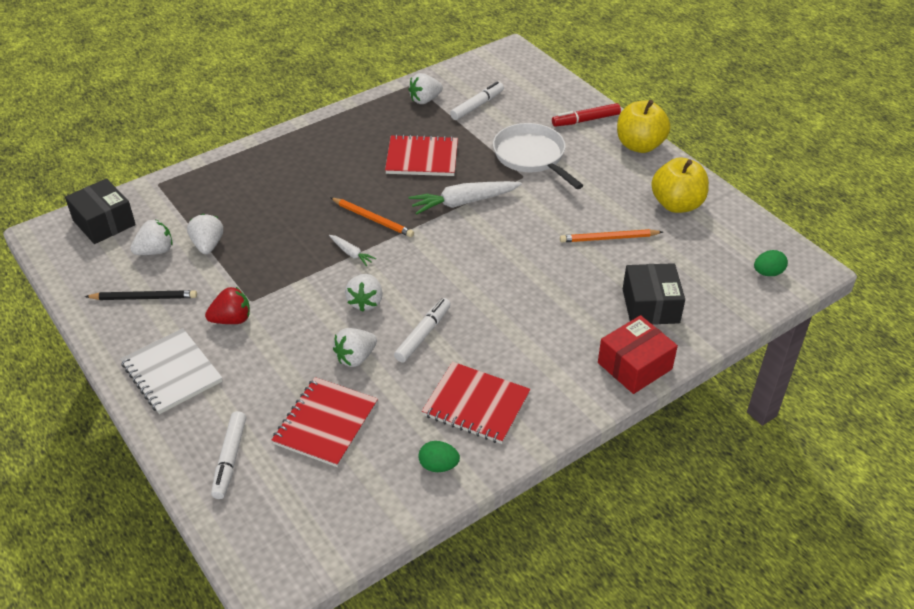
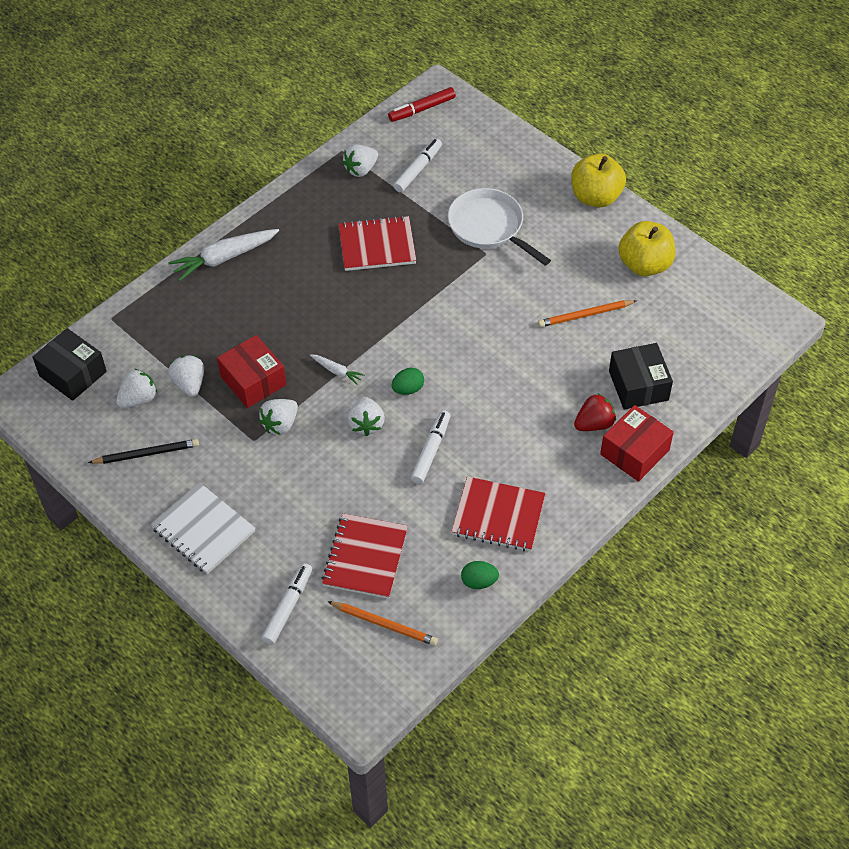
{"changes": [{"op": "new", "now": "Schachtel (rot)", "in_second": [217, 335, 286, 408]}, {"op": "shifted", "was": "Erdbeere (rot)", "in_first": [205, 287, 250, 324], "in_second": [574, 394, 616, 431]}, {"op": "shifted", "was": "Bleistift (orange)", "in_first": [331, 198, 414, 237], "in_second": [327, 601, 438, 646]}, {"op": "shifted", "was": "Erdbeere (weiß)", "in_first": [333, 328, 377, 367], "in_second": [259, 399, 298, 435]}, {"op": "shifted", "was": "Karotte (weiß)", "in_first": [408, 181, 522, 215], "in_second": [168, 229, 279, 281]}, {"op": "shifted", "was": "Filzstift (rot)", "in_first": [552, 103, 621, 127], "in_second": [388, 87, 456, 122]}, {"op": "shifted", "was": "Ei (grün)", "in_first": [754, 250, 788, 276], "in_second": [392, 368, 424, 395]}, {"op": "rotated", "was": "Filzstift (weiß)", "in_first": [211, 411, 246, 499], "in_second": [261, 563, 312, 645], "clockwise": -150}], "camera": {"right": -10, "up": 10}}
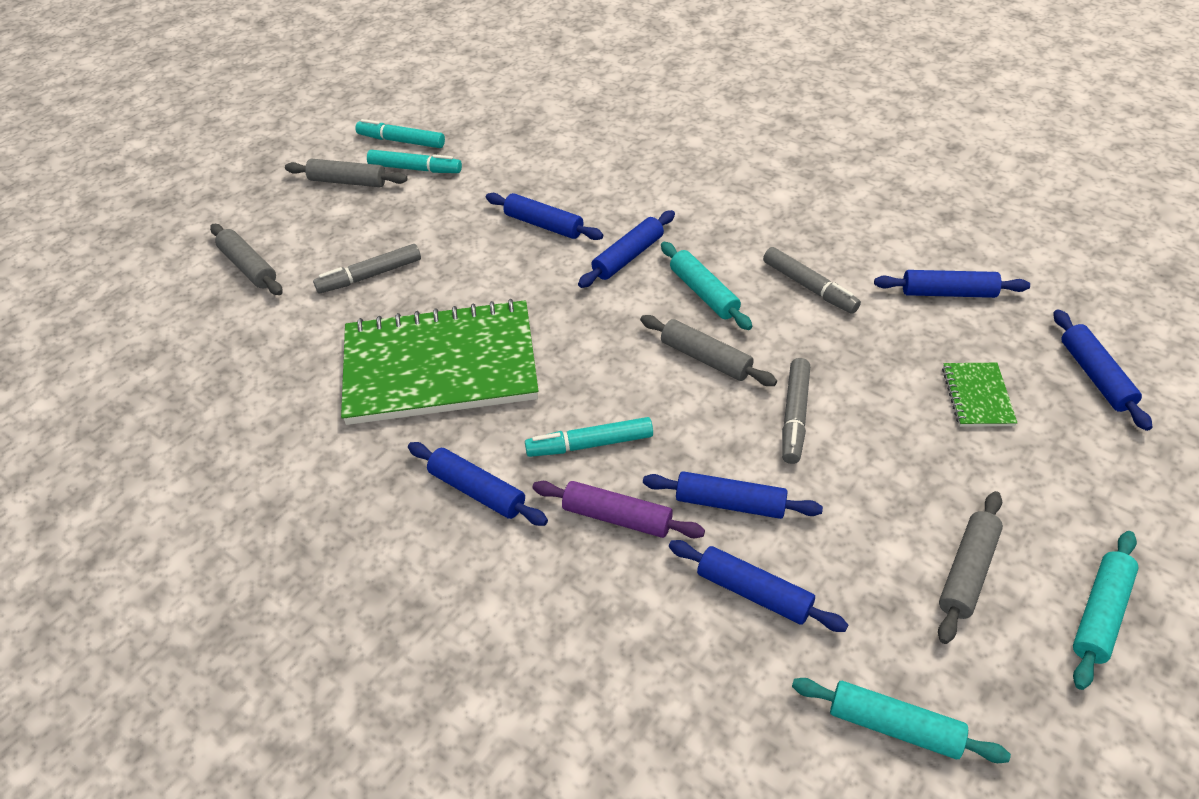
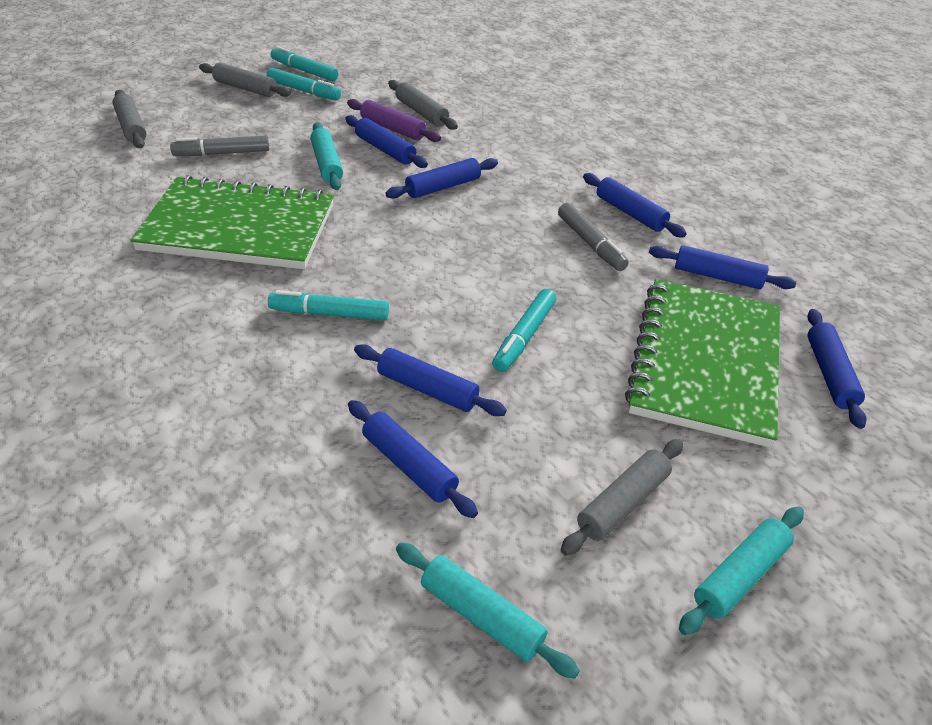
{"changes": [{"op": "shifted", "was": "Nudelholz (blau)", "in_first": [408, 442, 548, 526], "in_second": [583, 173, 687, 237]}, {"op": "shifted", "was": "Nudelholz (lila)", "in_first": [532, 481, 705, 538], "in_second": [347, 99, 441, 142]}, {"op": "shifted", "was": "Nudelholz (grau)", "in_first": [640, 315, 777, 386], "in_second": [388, 80, 458, 130]}, {"op": "shifted", "was": "Nudelholz (türkis)", "in_first": [661, 242, 752, 330], "in_second": [310, 123, 343, 190]}, {"op": "repainted", "was": "Filzstift (grau)", "now": "Filzstift (türkis)", "in_first": [782, 358, 810, 464], "in_second": [492, 289, 556, 372]}, {"op": "scaled", "was": "Notizbuch (grün)", "in_first": [942, 363, 1017, 427], "in_second": [625, 279, 780, 448], "ratio": 2.48}], "camera": {"right": 10, "up": -5}}
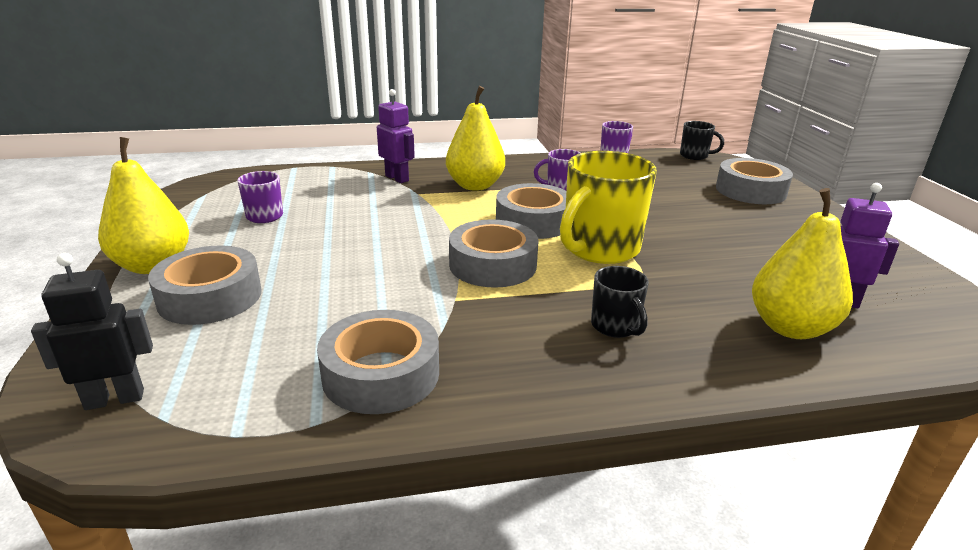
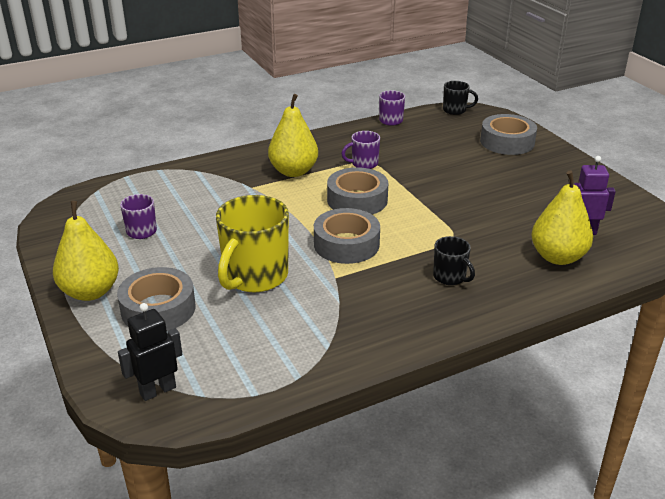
{"changes": [{"op": "gone", "was": "Klebeband (grau)", "in_first": [317, 310, 439, 414]}, {"op": "gone", "was": "Roboter (lila)", "in_first": [377, 89, 415, 183]}, {"op": "shifted", "was": "Tasse (gelb)", "in_first": [560, 151, 657, 264], "in_second": [216, 195, 289, 292]}], "camera": {"right": -15, "up": 5}}
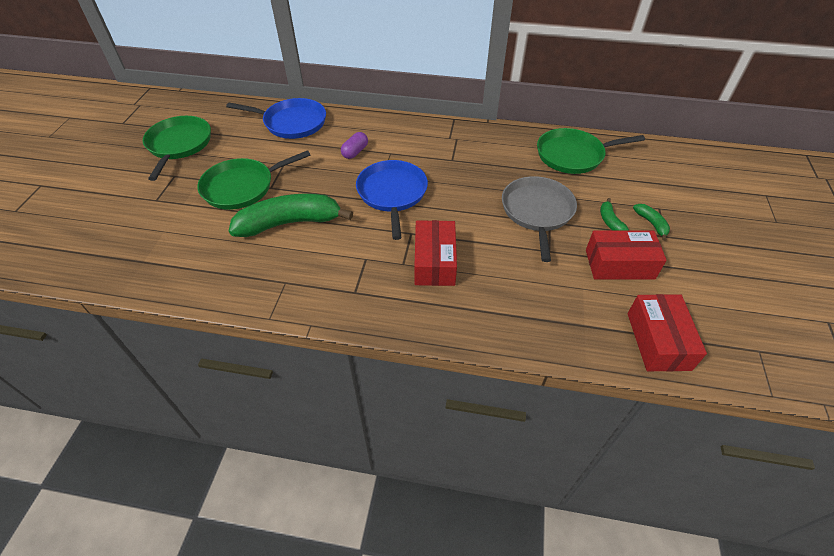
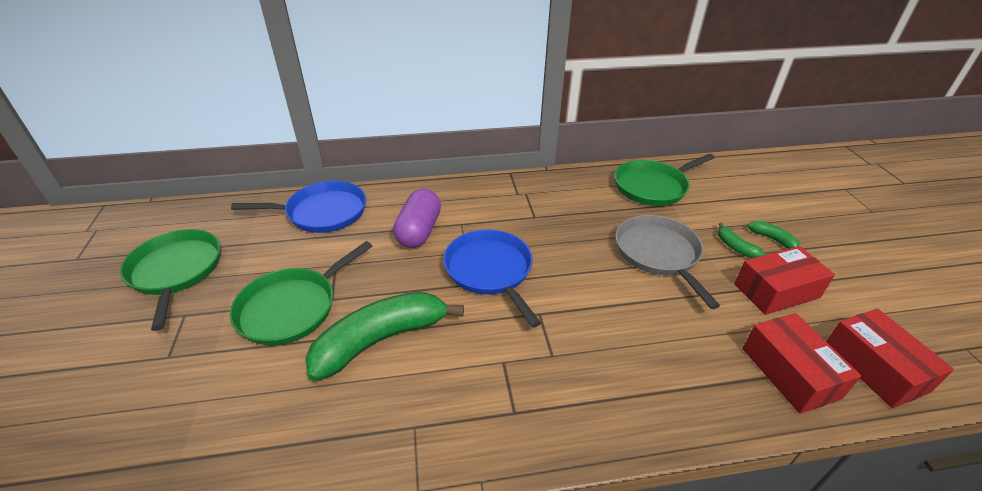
{"changes": [{"op": "shifted", "was": "Schachtel (rot)", "in_first": [415, 220, 457, 286], "in_second": [742, 313, 861, 414]}, {"op": "scaled", "was": "Kapsel (lila)", "in_first": [341, 132, 368, 159], "in_second": [393, 189, 441, 248], "ratio": 1.7}], "camera": {"right": -20, "up": -10}}
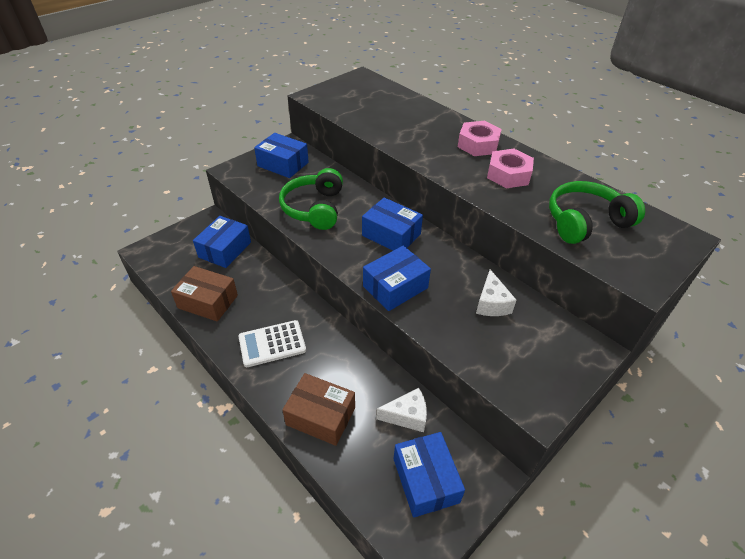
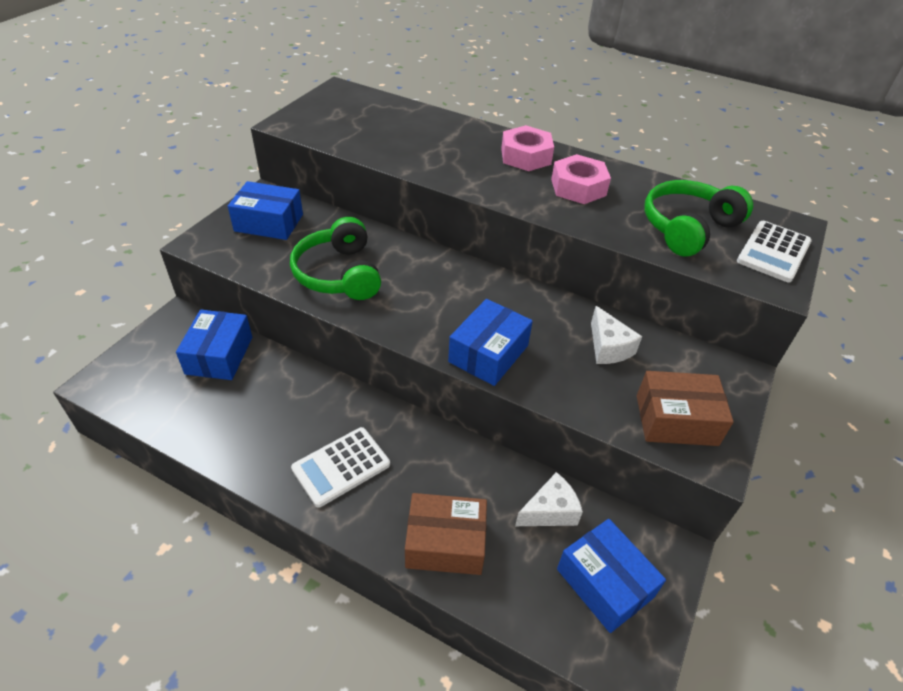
{"changes": [{"op": "gone", "was": "Schachtel (blau)", "in_first": [362, 197, 423, 251]}, {"op": "new", "now": "Taschenrechner (weiß)", "in_second": [737, 221, 812, 282]}, {"op": "shifted", "was": "Schachtel (braun)", "in_first": [171, 266, 238, 322], "in_second": [637, 371, 734, 446]}], "camera": {"right": -20, "up": 0}}
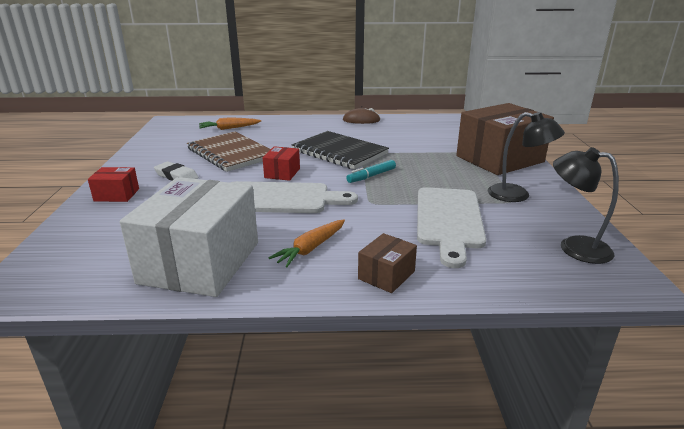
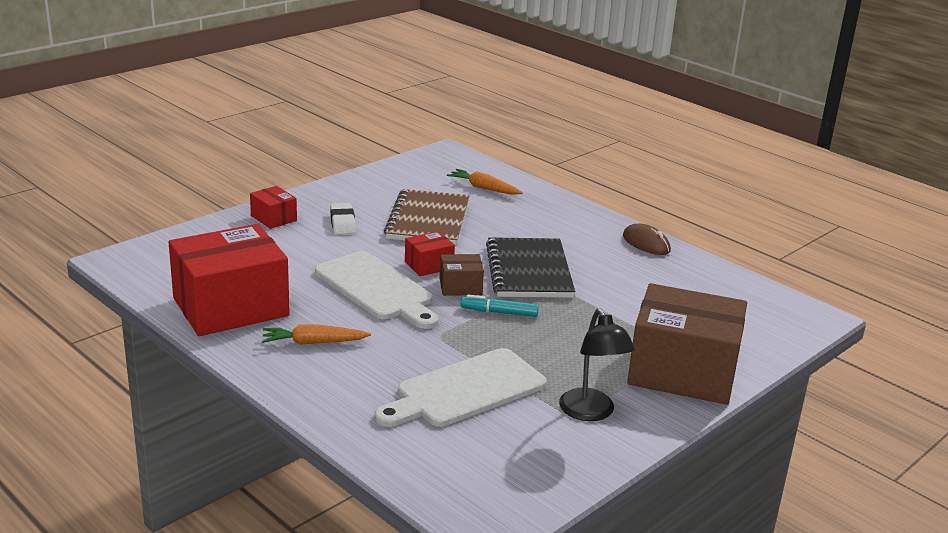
{"changes": [{"op": "gone", "was": "Lampe (schwarz)", "in_first": [553, 147, 619, 264]}, {"op": "shifted", "was": "Schachtel (braun)", "in_first": [358, 233, 417, 293], "in_second": [440, 254, 484, 296]}, {"op": "repainted", "was": "Schachtel (weiß)", "now": "Schachtel (rot)", "in_first": [120, 177, 258, 297], "in_second": [169, 224, 290, 336]}], "camera": {"right": 45, "up": 0}}
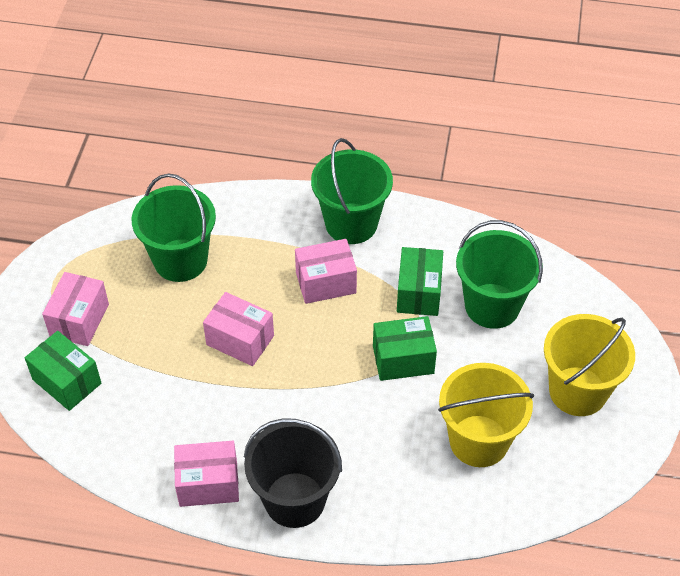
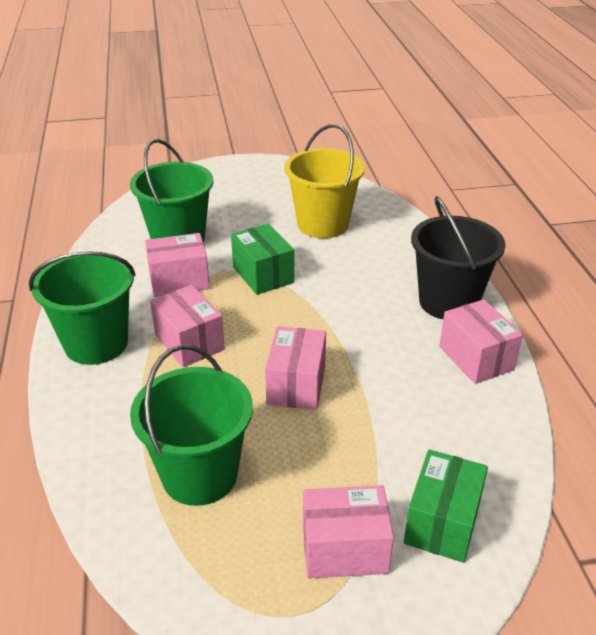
{"changes": [{"op": "gone", "was": "Eimer (gelb)", "in_first": [544, 314, 635, 416]}, {"op": "repainted", "was": "Schachtel (grün)", "now": "Schachtel (rosa)", "in_first": [397, 247, 443, 316], "in_second": [145, 233, 210, 297]}], "camera": {"right": -110, "up": -15}}
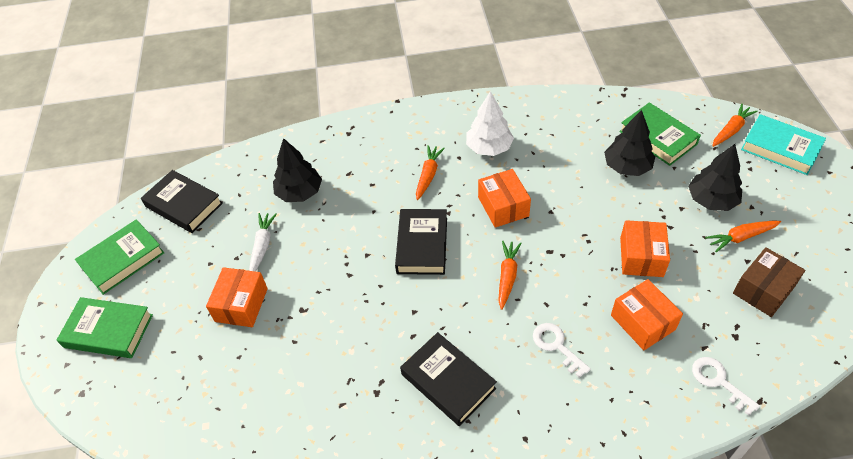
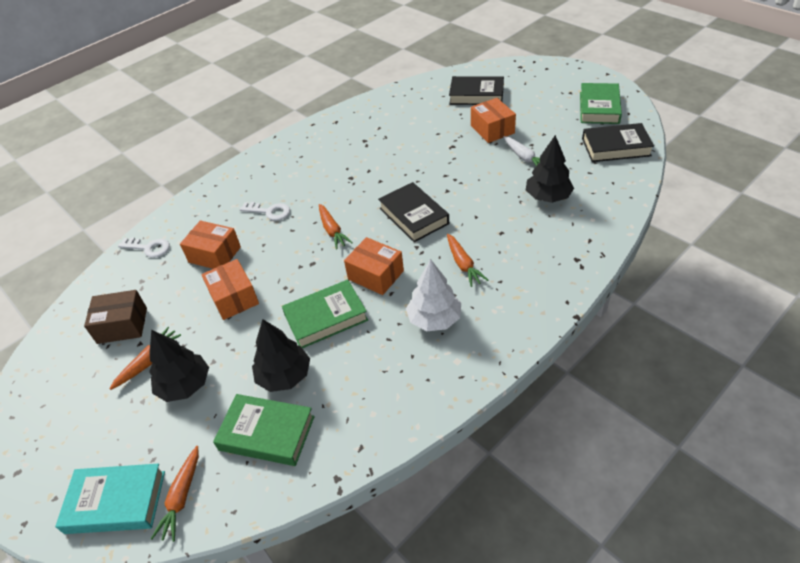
{"changes": [{"op": "shifted", "was": "Buch (grün)", "in_first": [57, 297, 153, 358], "in_second": [282, 280, 368, 348]}, {"op": "shifted", "was": "Buch (schwarz)", "in_first": [400, 332, 497, 426], "in_second": [449, 76, 504, 105]}, {"op": "rotated", "was": "Schachtel (braun)", "in_first": [733, 247, 805, 317], "in_second": [84, 290, 147, 344], "clockwise": 75}], "camera": {"right": 145, "up": -5}}
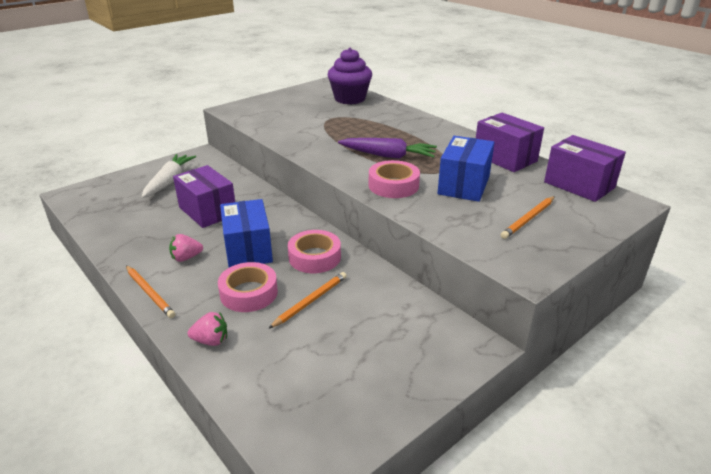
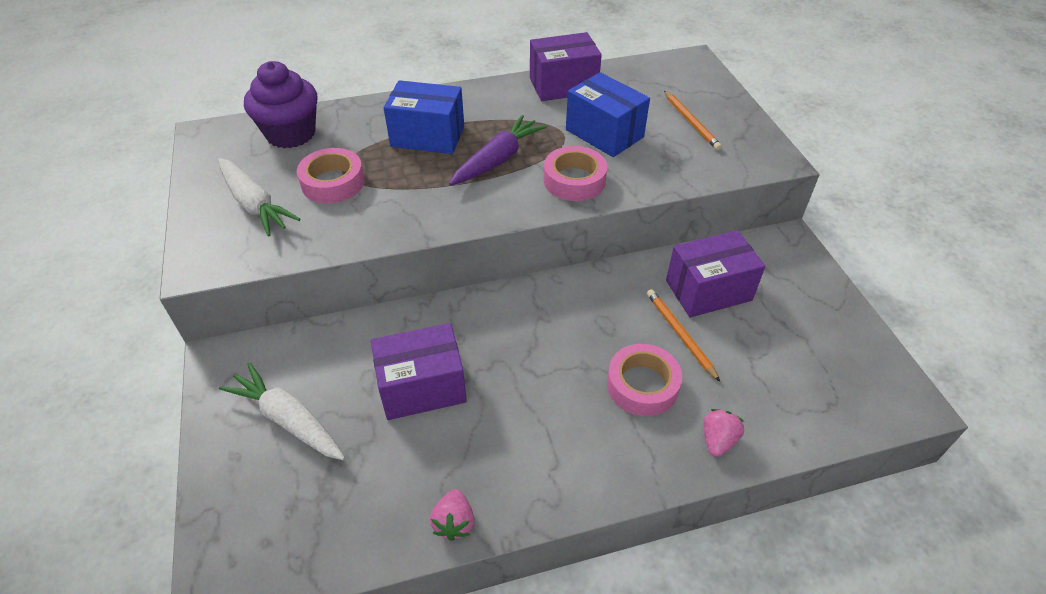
{"changes": [{"op": "gone", "was": "Bleistift (orange)", "in_first": [126, 266, 175, 318]}, {"op": "new", "now": "Karotte (weiß)", "in_second": [218, 158, 300, 237]}, {"op": "shifted", "was": "Erdbeere (rosa)", "in_first": [169, 234, 203, 262], "in_second": [430, 489, 474, 541]}, {"op": "shifted", "was": "Schachtel (blau)", "in_first": [220, 199, 273, 268], "in_second": [384, 80, 464, 154]}, {"op": "shifted", "was": "Klebeband (rosa)", "in_first": [288, 230, 341, 273], "in_second": [297, 148, 365, 203]}, {"op": "shifted", "was": "Schachtel (lila)", "in_first": [544, 135, 626, 202], "in_second": [666, 230, 765, 317]}], "camera": {"right": -65, "up": 15}}
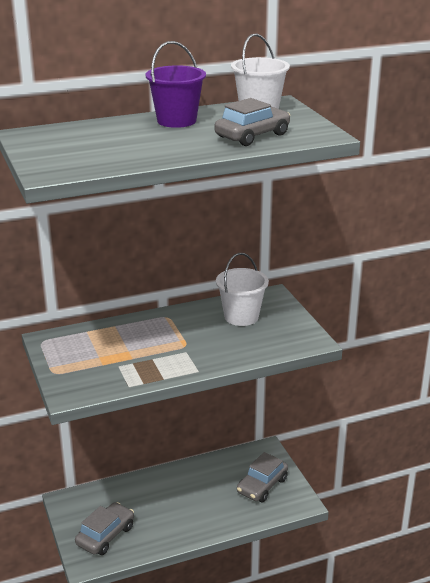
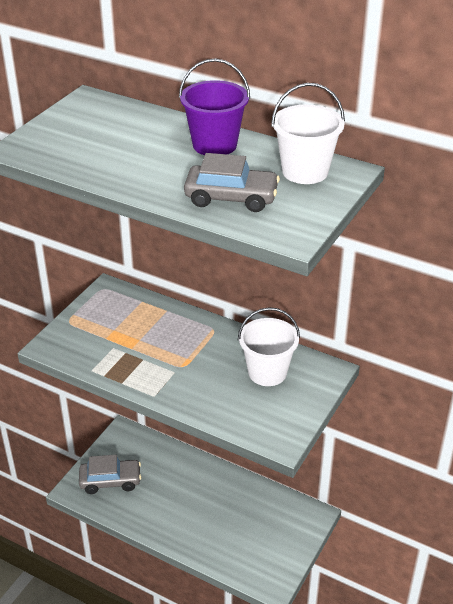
{"changes": [{"op": "gone", "was": "Auto (grau)", "in_first": [237, 452, 288, 502]}], "camera": {"right": 50, "up": 10}}
